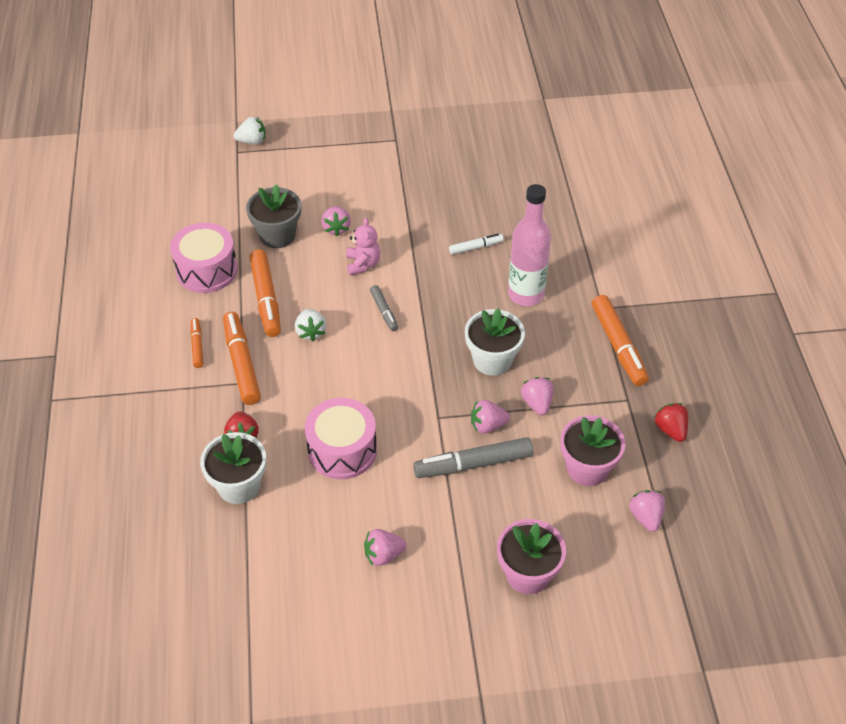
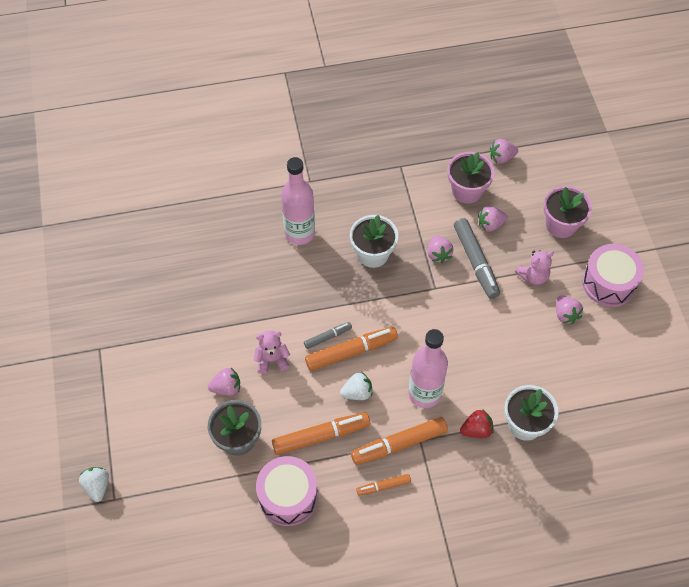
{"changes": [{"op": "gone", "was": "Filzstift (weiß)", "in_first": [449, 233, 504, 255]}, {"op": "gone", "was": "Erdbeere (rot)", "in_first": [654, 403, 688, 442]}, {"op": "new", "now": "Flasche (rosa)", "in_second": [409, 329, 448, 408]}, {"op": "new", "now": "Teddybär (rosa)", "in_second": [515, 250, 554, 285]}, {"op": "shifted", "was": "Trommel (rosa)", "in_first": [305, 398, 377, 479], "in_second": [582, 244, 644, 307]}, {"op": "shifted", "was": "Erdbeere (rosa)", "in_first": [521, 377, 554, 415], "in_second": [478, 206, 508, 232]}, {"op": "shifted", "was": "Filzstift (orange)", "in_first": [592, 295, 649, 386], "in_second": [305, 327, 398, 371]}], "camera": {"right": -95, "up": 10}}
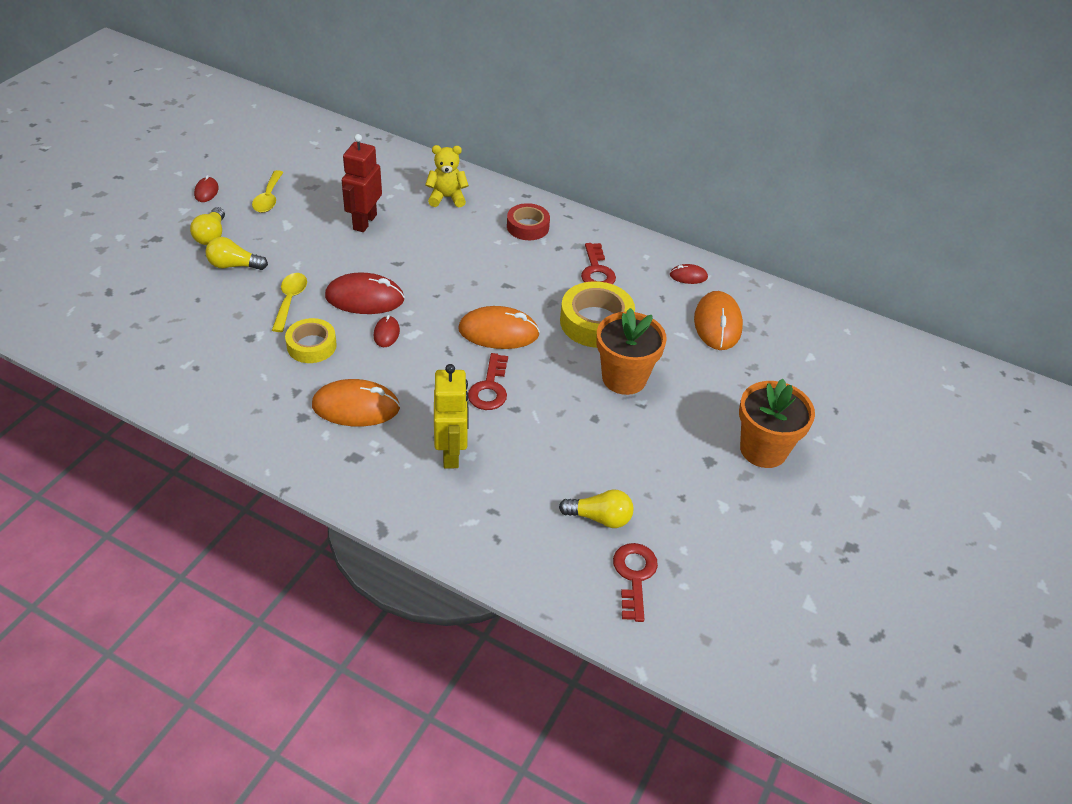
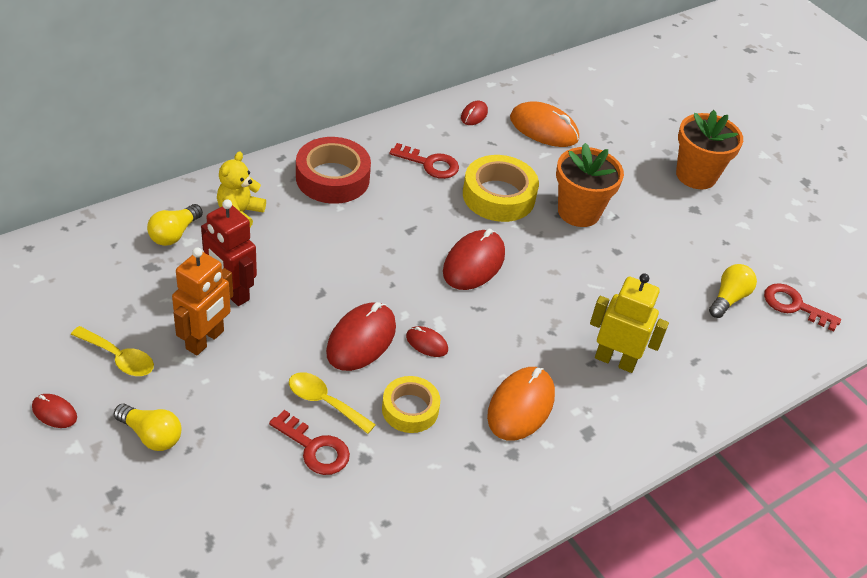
{"changes": [{"op": "new", "now": "Roboter (orange)", "in_second": [172, 247, 233, 355]}, {"op": "shifted", "was": "Glühbirne (gelb)", "in_first": [205, 237, 268, 270], "in_second": [147, 204, 203, 246]}, {"op": "shifted", "was": "Schlüssel (rot)", "in_first": [468, 353, 508, 410], "in_second": [269, 410, 350, 475]}, {"op": "repainted", "was": "Computermaus (orange)", "now": "Computermaus (rot)", "in_first": [458, 306, 540, 349], "in_second": [443, 229, 505, 290]}, {"op": "scaled", "was": "Klebeband (rot)", "in_first": [507, 203, 550, 240], "in_second": [296, 137, 371, 204], "ratio": 1.56}], "camera": {"right": -65, "up": 0}}
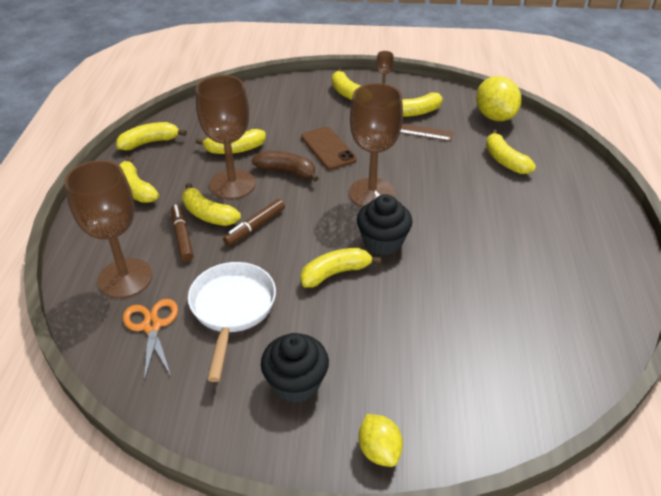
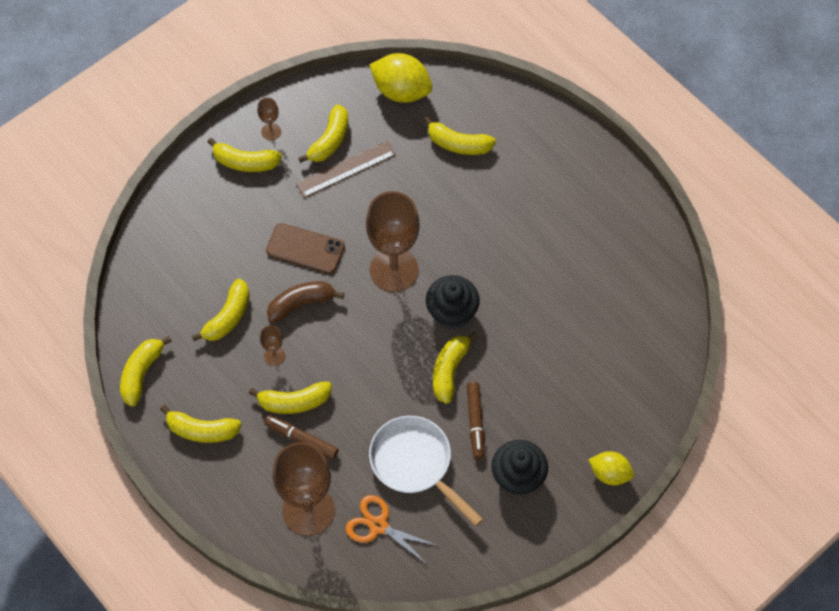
{"changes": [{"op": "shifted", "was": "Filzstift (braun)", "in_first": [223, 199, 285, 246], "in_second": [467, 382, 485, 459]}, {"op": "scaled", "was": "Kelch (braun)", "in_first": [196, 75, 256, 199], "in_second": [260, 325, 285, 366], "ratio": 0.42}], "camera": {"right": -45, "up": 20}}
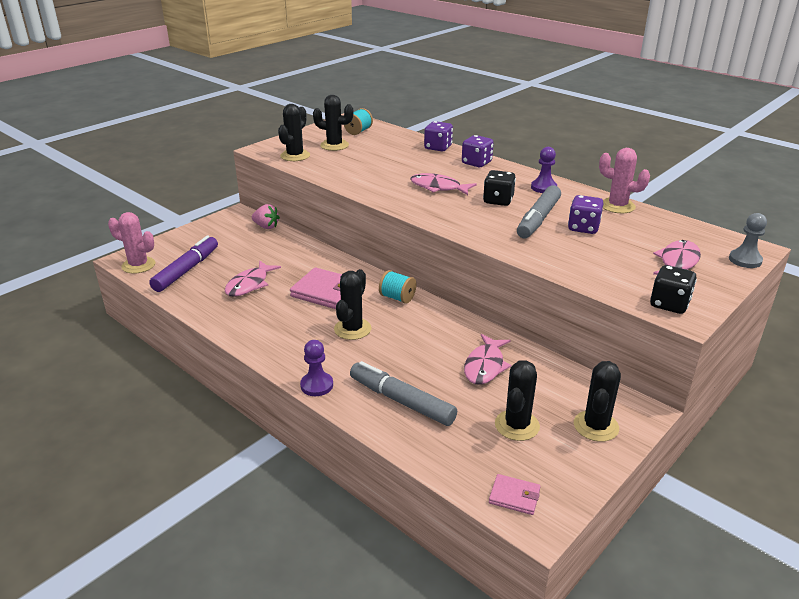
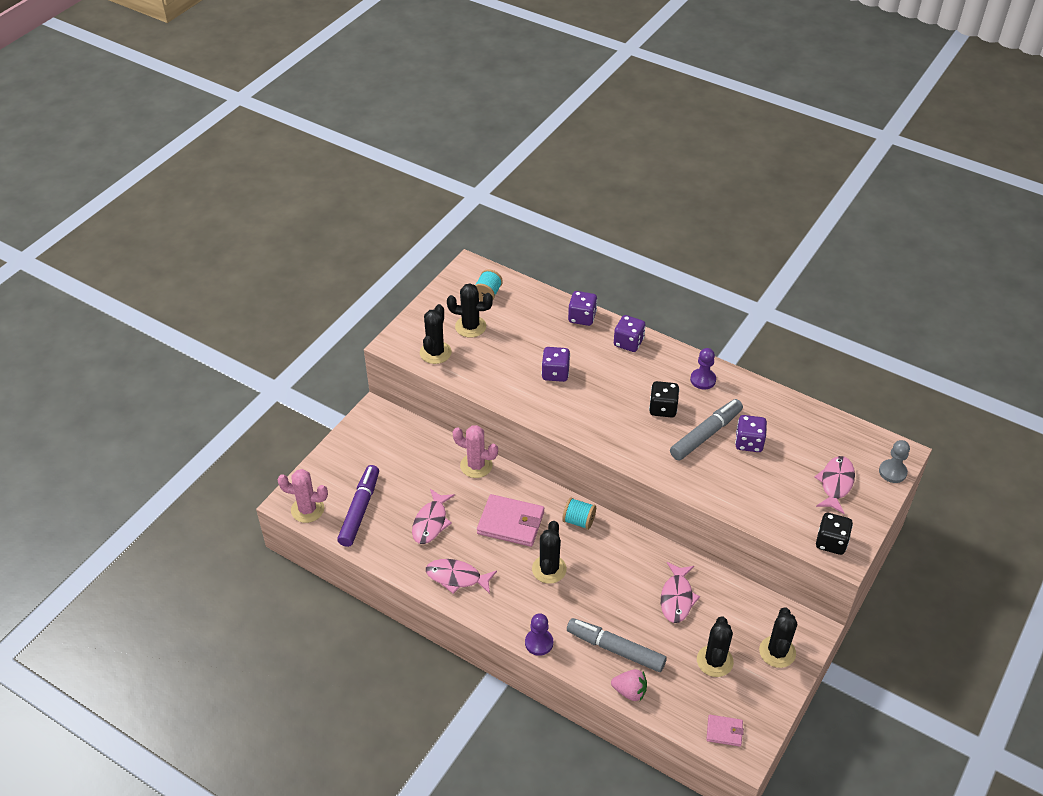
{"changes": [{"op": "new", "now": "Spielwürfel (lila)", "in_second": [541, 347, 570, 382]}, {"op": "shifted", "was": "Erdbeere (rosa)", "in_first": [252, 204, 280, 229], "in_second": [611, 669, 647, 701]}, {"op": "shifted", "was": "Fisch (rosa)", "in_first": [410, 173, 477, 195], "in_second": [426, 559, 497, 594]}, {"op": "shifted", "was": "Kaktus (rosa)", "in_first": [599, 148, 650, 213], "in_second": [453, 425, 498, 478]}, {"op": "rotated", "was": "Filzstift (grau)", "in_first": [517, 185, 561, 238], "in_second": [670, 399, 743, 460], "clockwise": -150}], "camera": {"right": -10, "up": 15}}
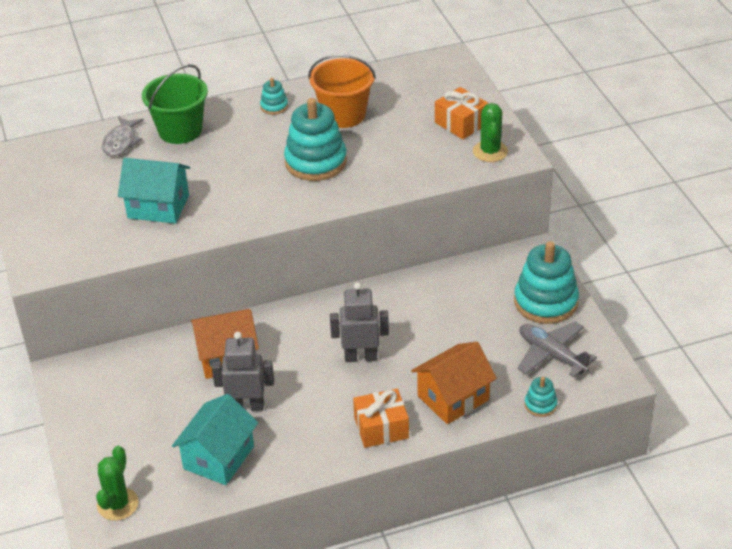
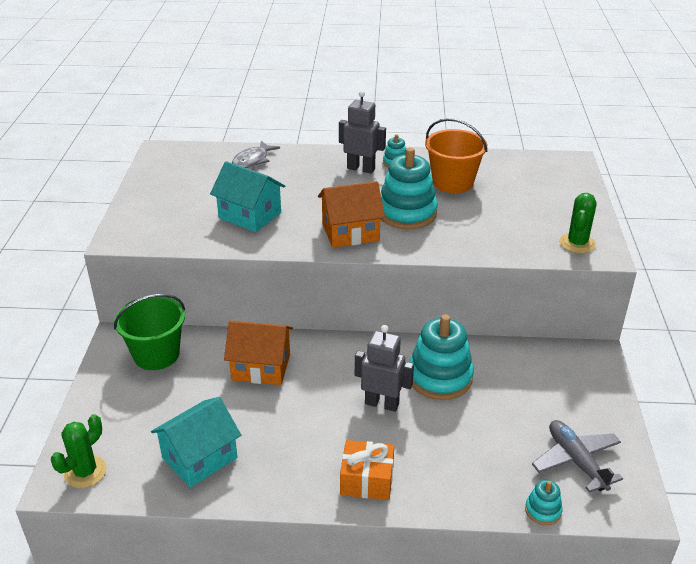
{"changes": [{"op": "gone", "was": "Geschenk (orange)", "in_first": [435, 87, 489, 139]}, {"op": "shifted", "was": "Eimer (grün)", "in_first": [142, 64, 208, 144], "in_second": [114, 294, 185, 370]}, {"op": "shifted", "was": "Roboter (grau)", "in_first": [212, 332, 274, 411], "in_second": [339, 91, 386, 174]}, {"op": "shifted", "was": "Haus (orange)", "in_first": [411, 342, 497, 424], "in_second": [318, 181, 385, 248]}, {"op": "shifted", "was": "Stapelspielzeug (türkis)", "in_first": [514, 241, 579, 324], "in_second": [409, 314, 474, 400]}], "camera": {"right": 20, "up": -5}}
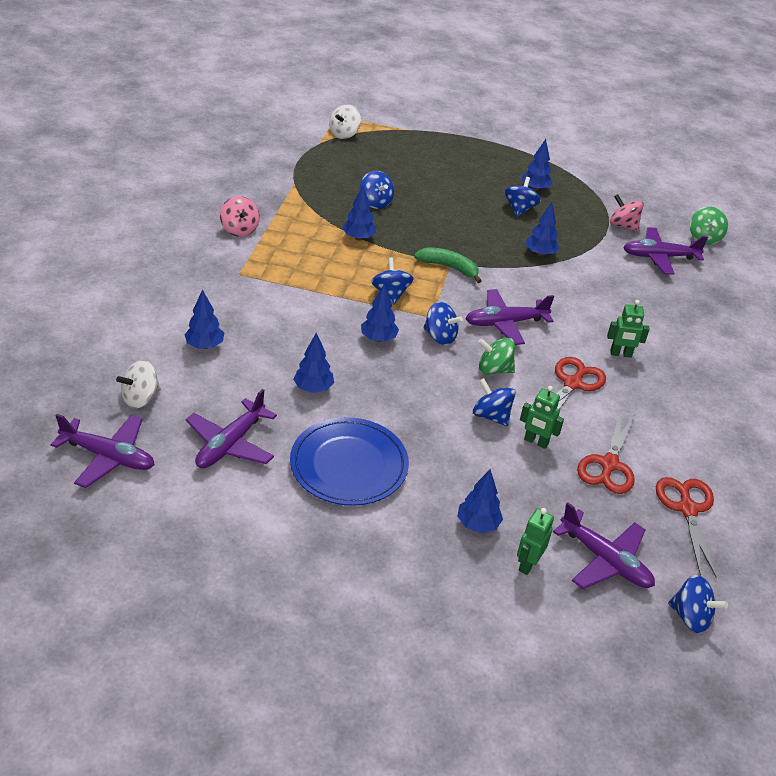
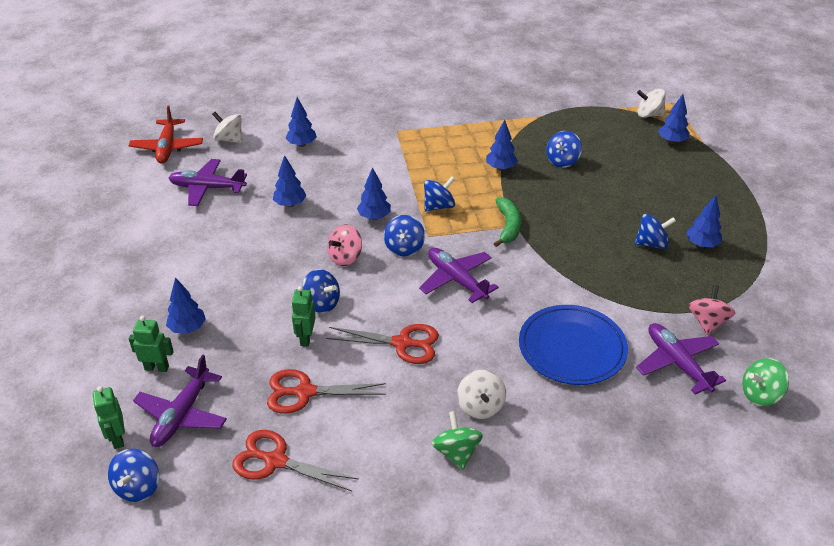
{"changes": [{"op": "new", "now": "Kreisel (weiß)", "in_second": [457, 370, 506, 419]}, {"op": "shifted", "was": "Kreisel (rosa)", "in_first": [220, 196, 260, 237], "in_second": [327, 224, 362, 266]}, {"op": "shifted", "was": "Teller (blau)", "in_first": [290, 417, 409, 506], "in_second": [519, 305, 628, 385]}, {"op": "shifted", "was": "Kreisel (grün)", "in_first": [478, 338, 515, 375], "in_second": [432, 411, 483, 470]}, {"op": "shifted", "was": "Baum (blau)", "in_first": [526, 202, 559, 256], "in_second": [658, 94, 690, 144]}, {"op": "shifted", "was": "Roboter (grün)", "in_first": [607, 300, 650, 358], "in_second": [93, 386, 125, 449]}, {"op": "repainted", "was": "Flugzeug (lila)", "now": "Flugzeug (rot)", "in_first": [51, 414, 154, 488], "in_second": [129, 105, 203, 164]}, {"op": "rotated", "was": "Kreisel (blau)", "in_first": [473, 378, 516, 426], "in_second": [302, 269, 340, 313], "clockwise": 105}, {"op": "rotated", "was": "Schere (rot)", "in_first": [656, 477, 717, 578], "in_second": [232, 430, 358, 491], "clockwise": -135}], "camera": {"right": 70, "up": 0}}
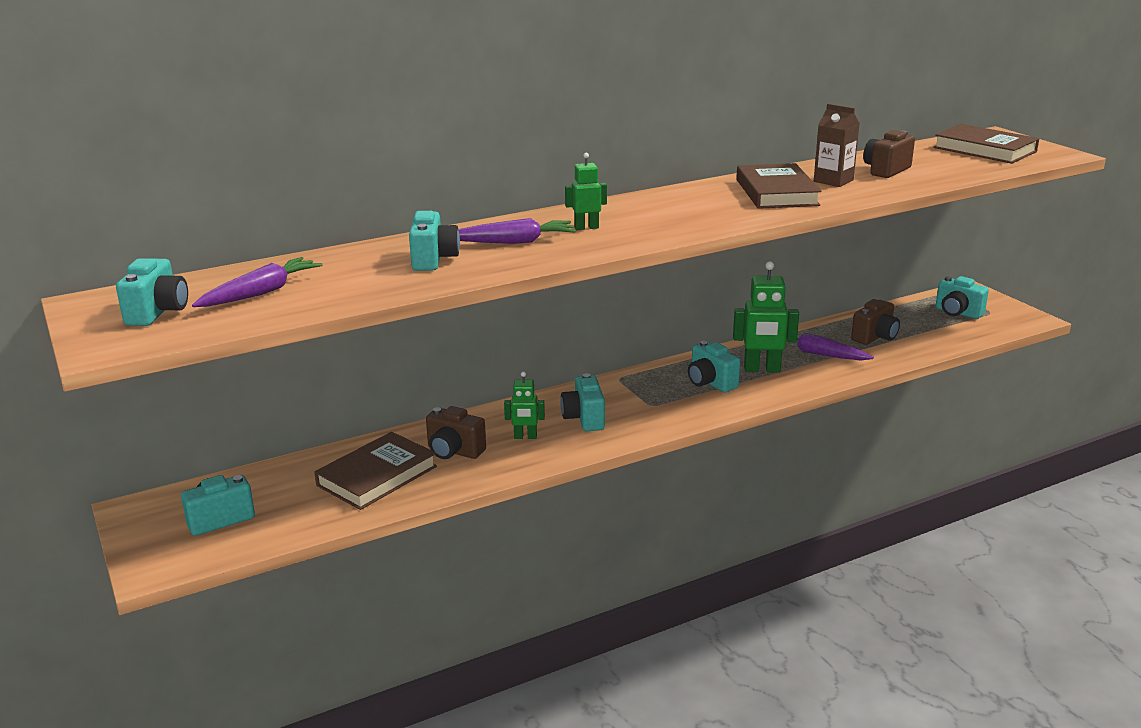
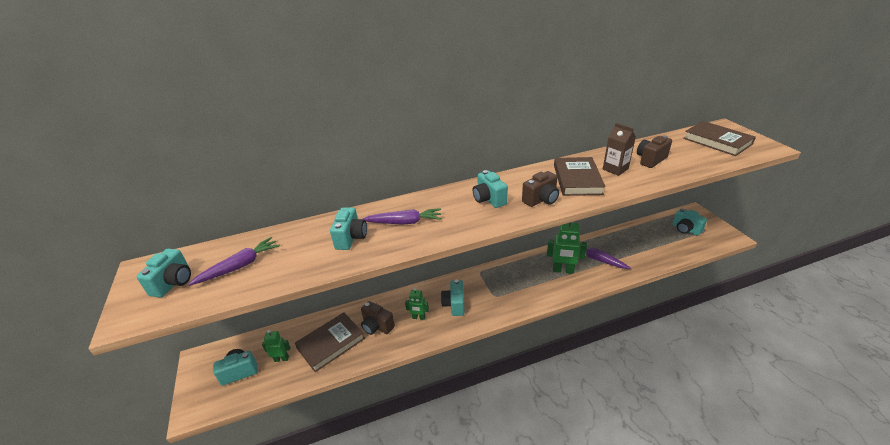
{"changes": [{"op": "shifted", "was": "Roboter (grün)", "in_first": [565, 153, 607, 230], "in_second": [262, 329, 291, 362]}, {"op": "shifted", "was": "Kamera (türkis)", "in_first": [688, 341, 740, 393], "in_second": [473, 170, 508, 208]}, {"op": "shifted", "was": "Kamera (braun)", "in_first": [851, 299, 900, 345], "in_second": [522, 171, 559, 207]}], "camera": {"right": 10, "up": 10}}
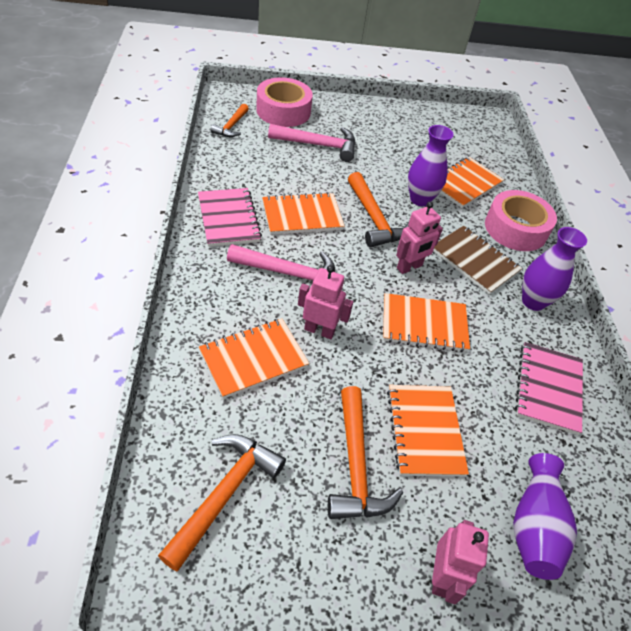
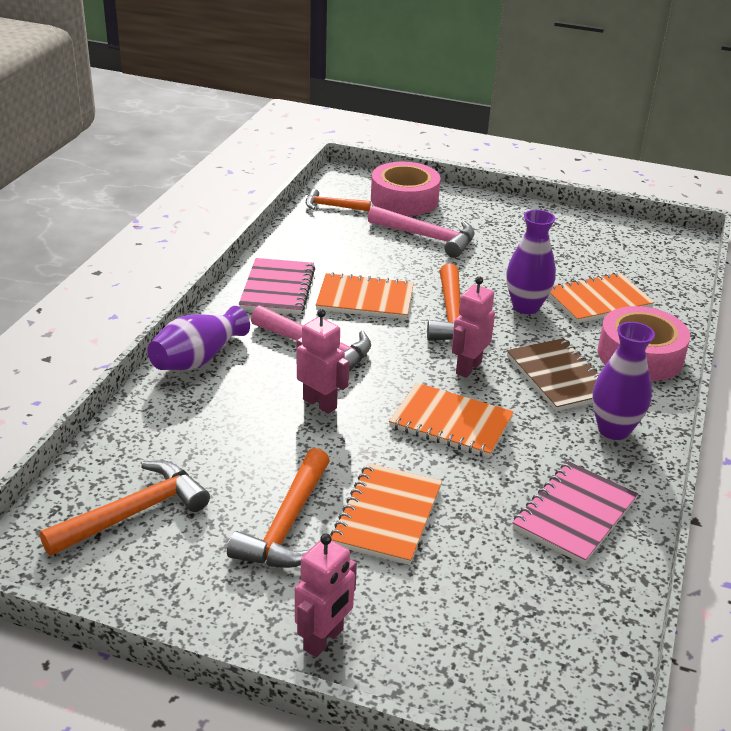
{"changes": [{"op": "gone", "was": "Notizbuch (orange)", "in_first": [199, 318, 309, 399]}, {"op": "shifted", "was": "Vase (lila)", "in_first": [513, 453, 577, 580], "in_second": [147, 306, 250, 370]}, {"op": "rotated", "was": "Hammer (orange)", "in_first": [210, 104, 249, 137], "in_second": [306, 189, 371, 211], "clockwise": 60}, {"op": "rotated", "was": "Roboter (rosa)", "in_first": [396, 202, 443, 274], "in_second": [452, 276, 495, 378], "clockwise": 135}], "camera": {"right": 25, "up": -15}}
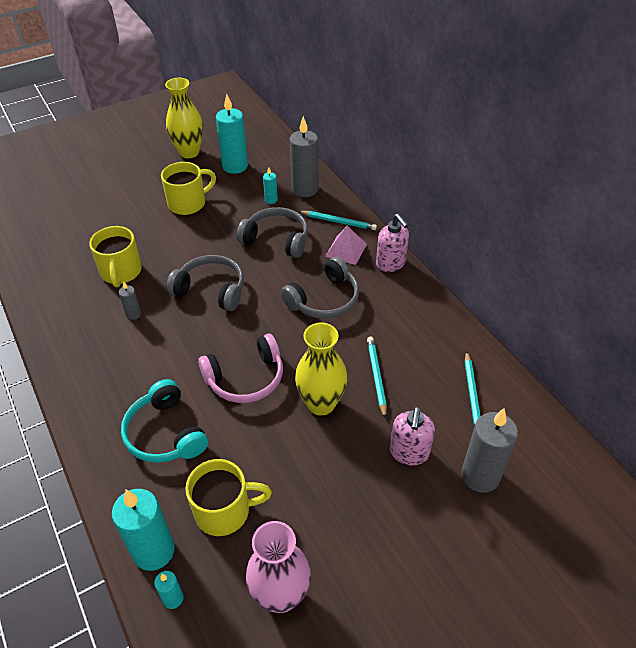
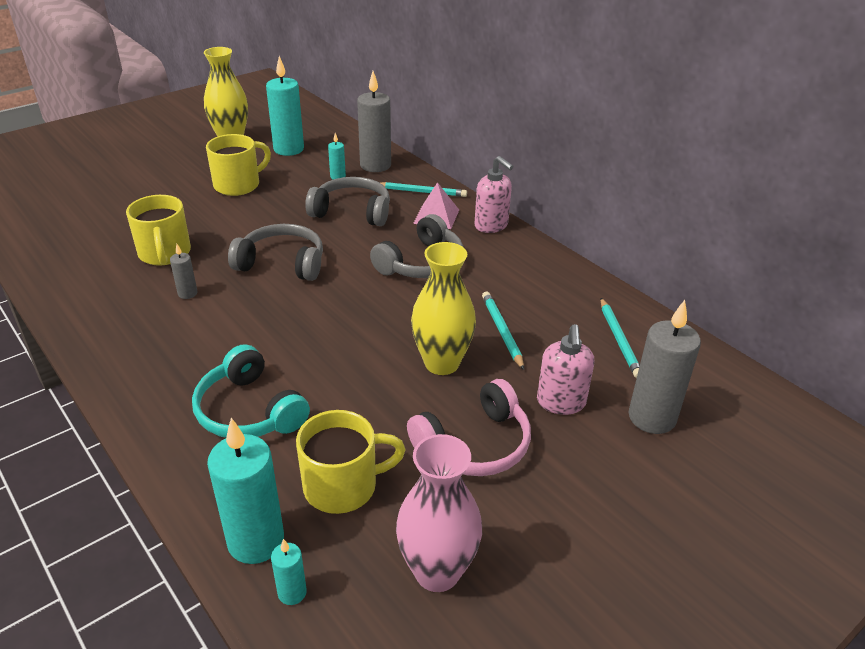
{"changes": [{"op": "shifted", "was": "Kopfhörer (rosa)", "in_first": [198, 334, 283, 403], "in_second": [407, 379, 531, 476]}], "camera": {"right": -10, "up": -10}}
